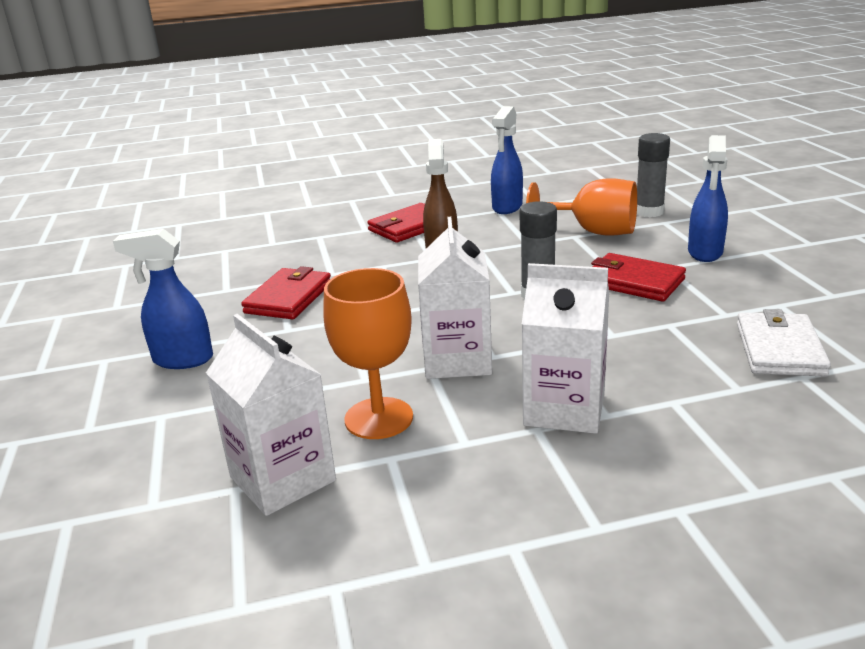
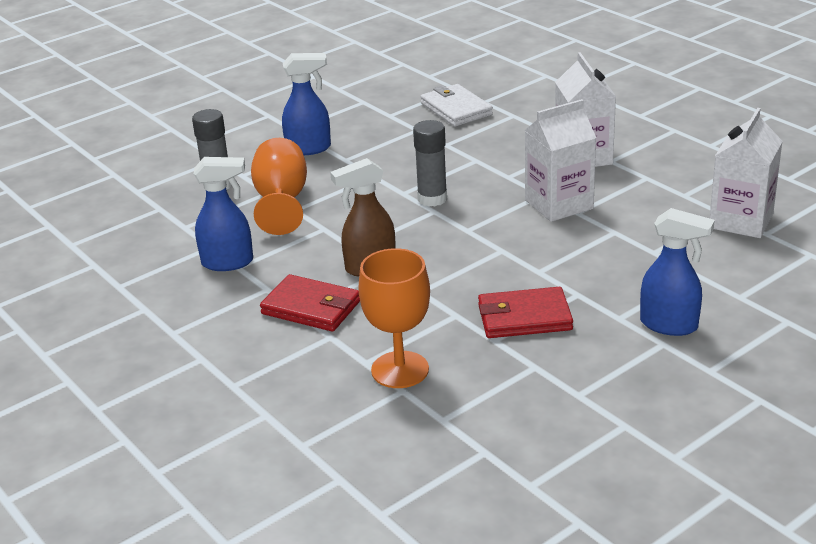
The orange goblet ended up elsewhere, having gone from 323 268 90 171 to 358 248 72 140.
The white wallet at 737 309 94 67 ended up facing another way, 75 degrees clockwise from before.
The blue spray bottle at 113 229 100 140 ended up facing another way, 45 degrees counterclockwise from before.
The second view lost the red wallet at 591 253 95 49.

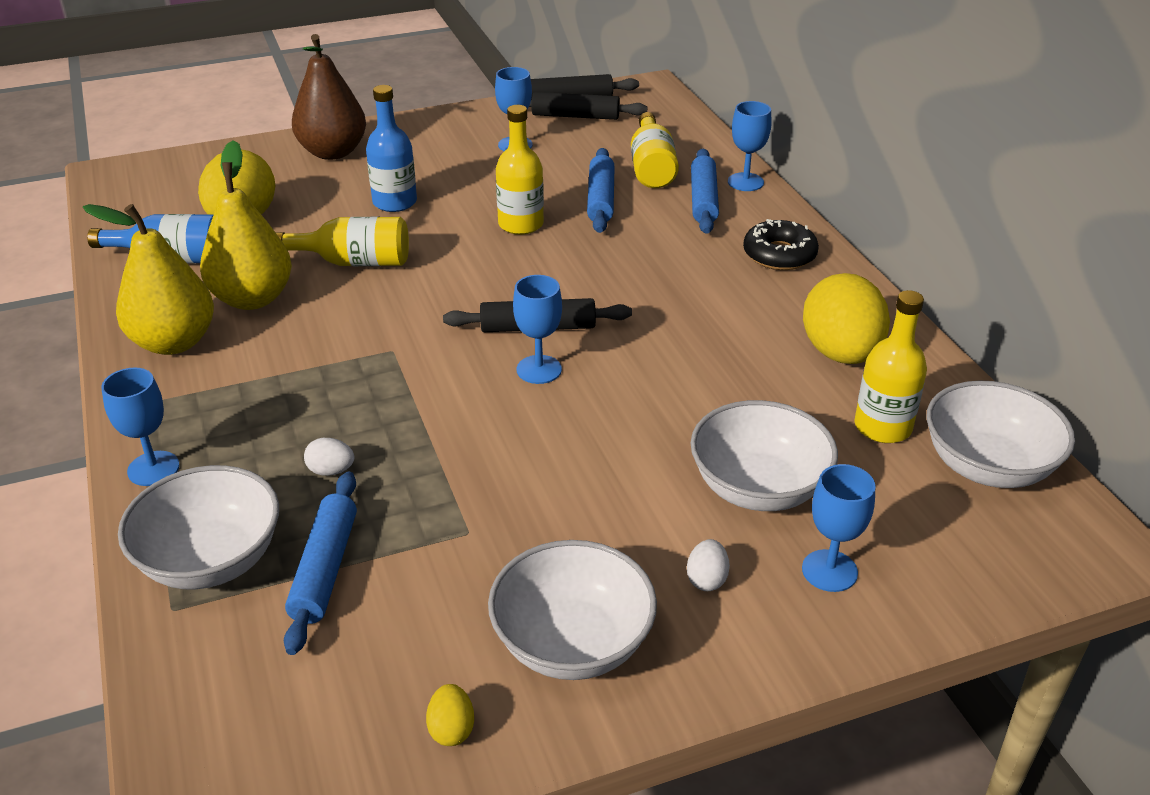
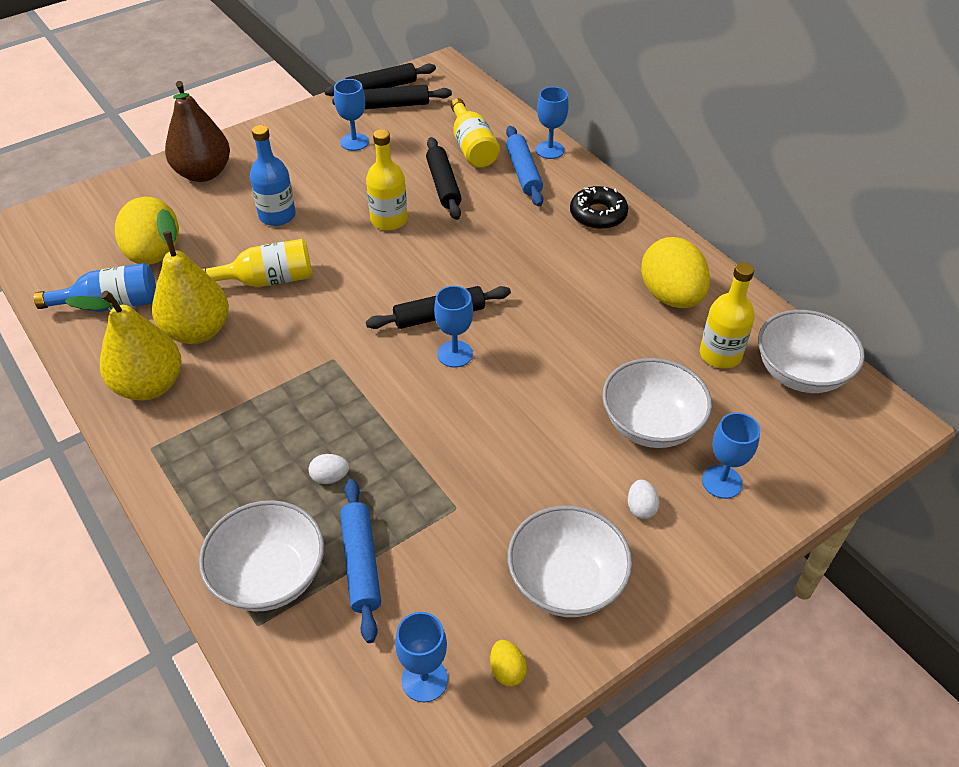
The blue goblet ended up elsewhere, having gone from 101 367 79 119 to 395 612 53 90.
What was the blue rolling pin at 587 148 28 85 turned into the black rolling pin at 426 137 36 83.

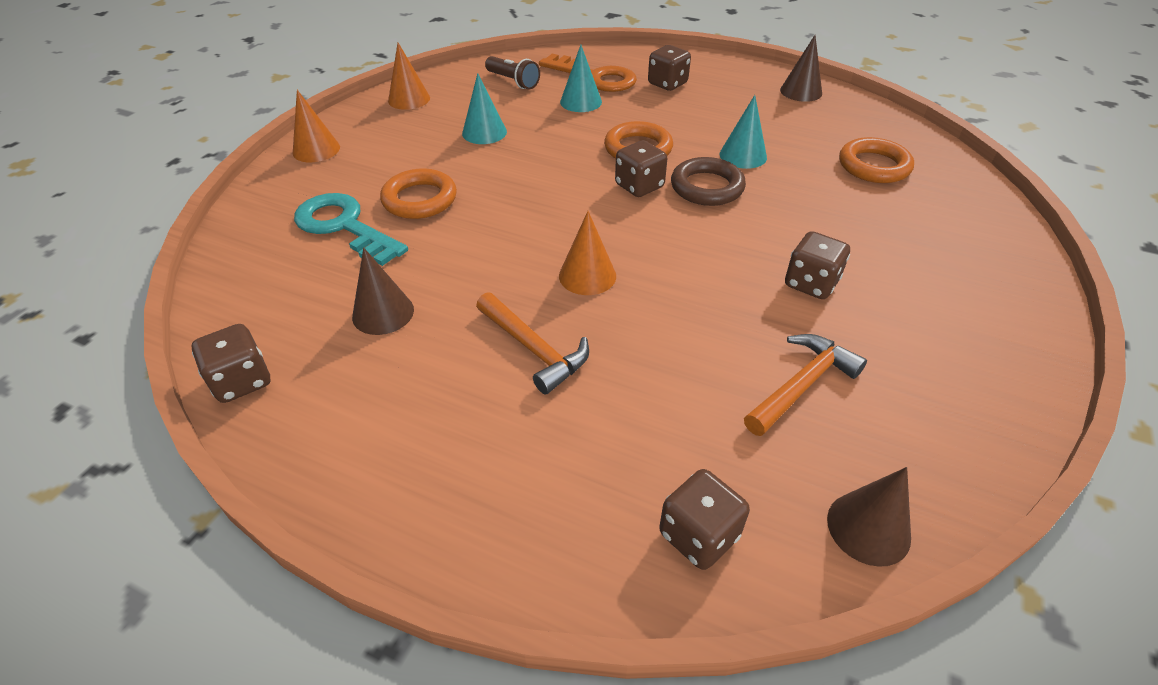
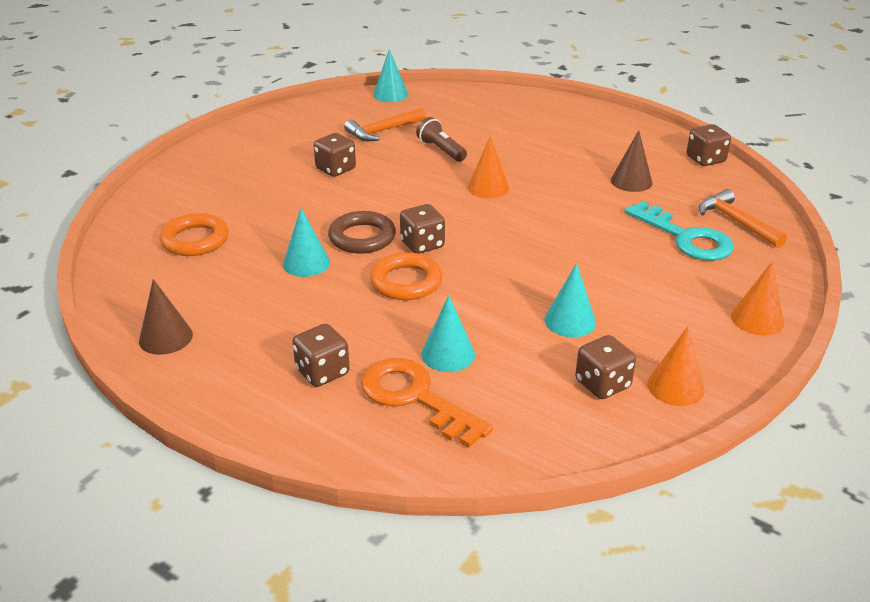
What was the brown cone at 827 467 84 100 turned into the turquoise cone at 373 49 35 53.
The brown flashlight ended up elsewhere, having gone from 485 56 55 33 to 416 117 51 45.
The brown dice ended up elsewhere, having gone from 659 469 91 101 to 575 335 61 64.
The orange hammer ended up elsewhere, having gone from 476 292 113 103 to 699 189 88 59.
The second view lost the orange ring at 380 168 77 51.

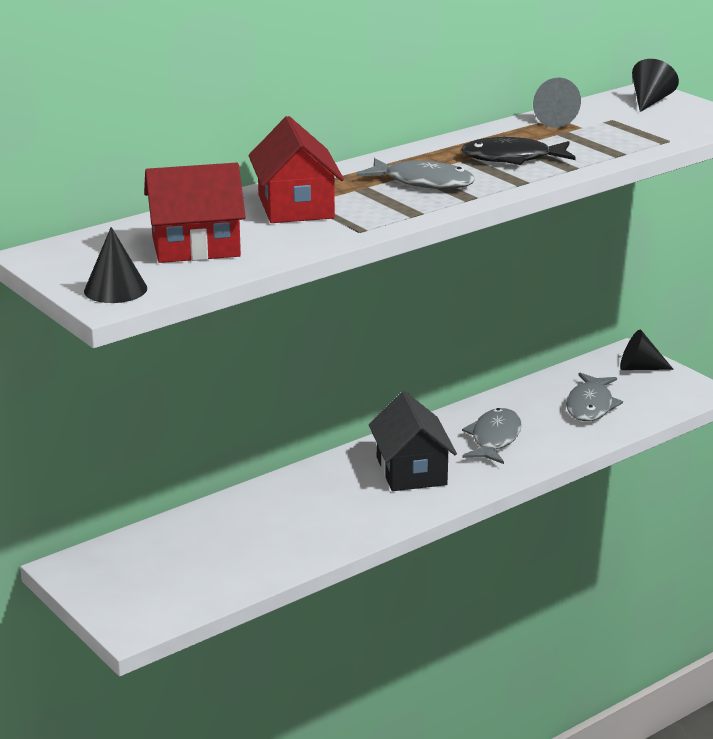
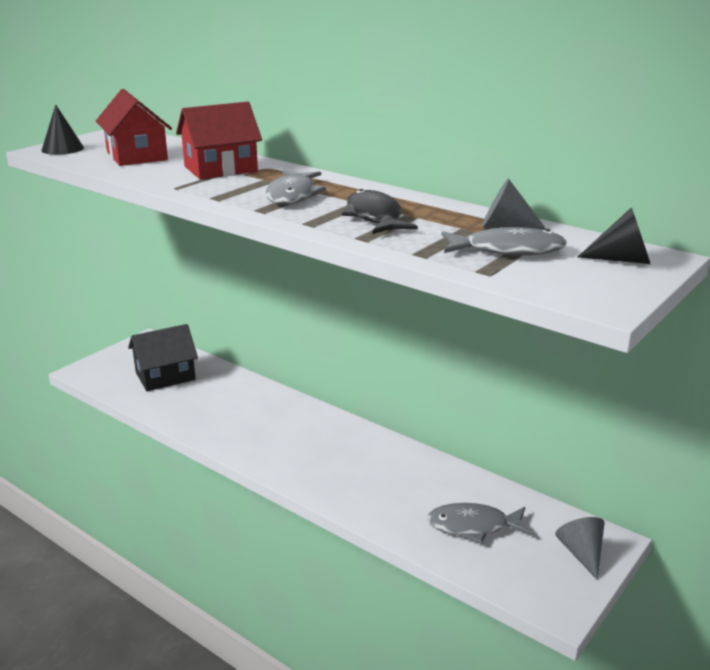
The black house ended up elsewhere, having gone from 369 391 88 100 to 128 324 70 67.
The grey fish ended up elsewhere, having gone from 462 408 60 56 to 441 227 126 28.
What was the black cone at 620 330 54 40 turned into the grey cone at 555 517 50 63.

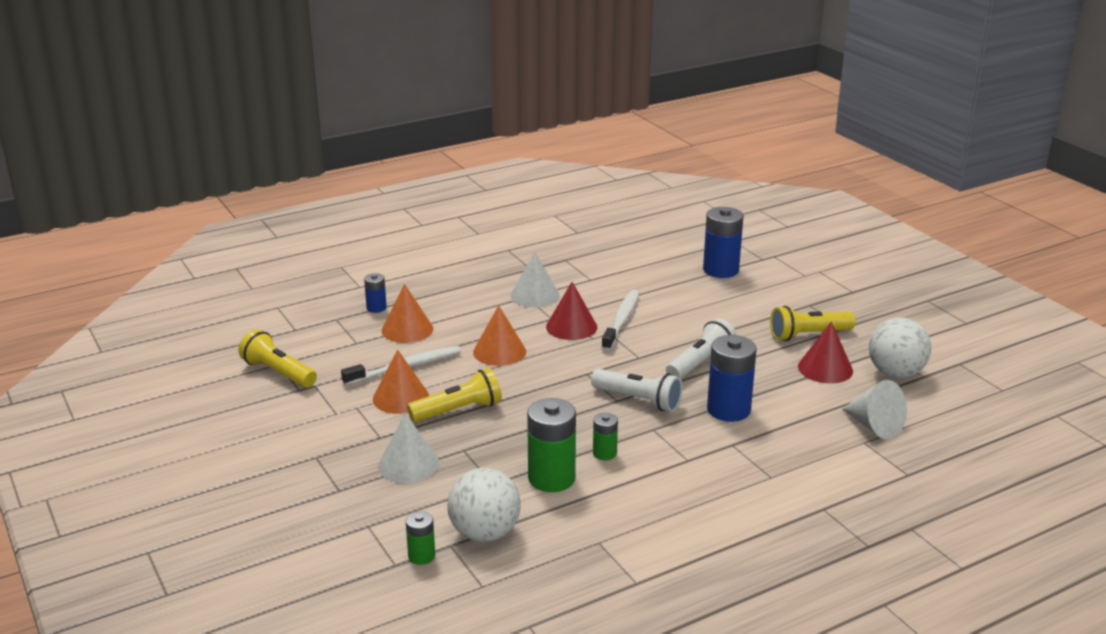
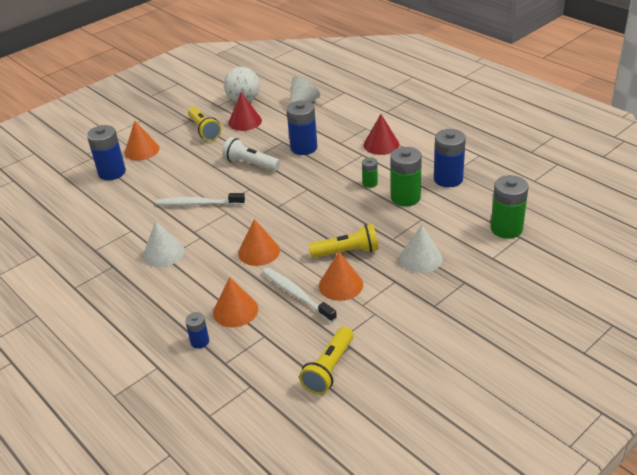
The second view gained the orange cone at 125 121 35 40.
The yellow flashlight at 407 368 95 54 ended up facing another way, 120 degrees clockwise from before.
The red cone ended up elsewhere, having gone from 546 282 51 58 to 364 114 35 41.
The second view gained the blue battery at 434 129 32 58.
The size of the green battery at 406 511 29 54 changed by a factor of 1.90.
The second view lost the white ball at 447 468 74 74.
The second view lost the white flashlight at 591 369 92 43.

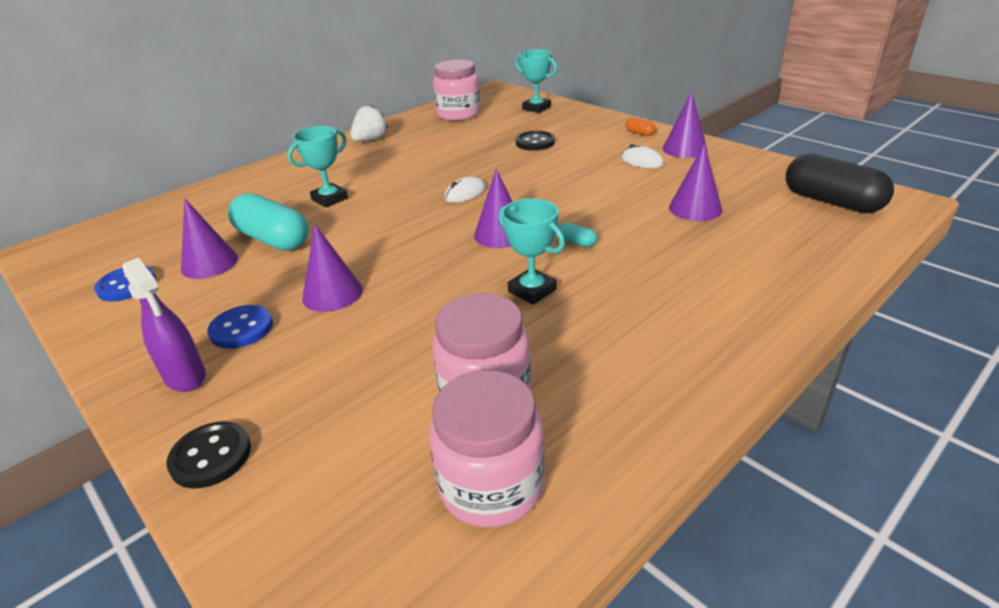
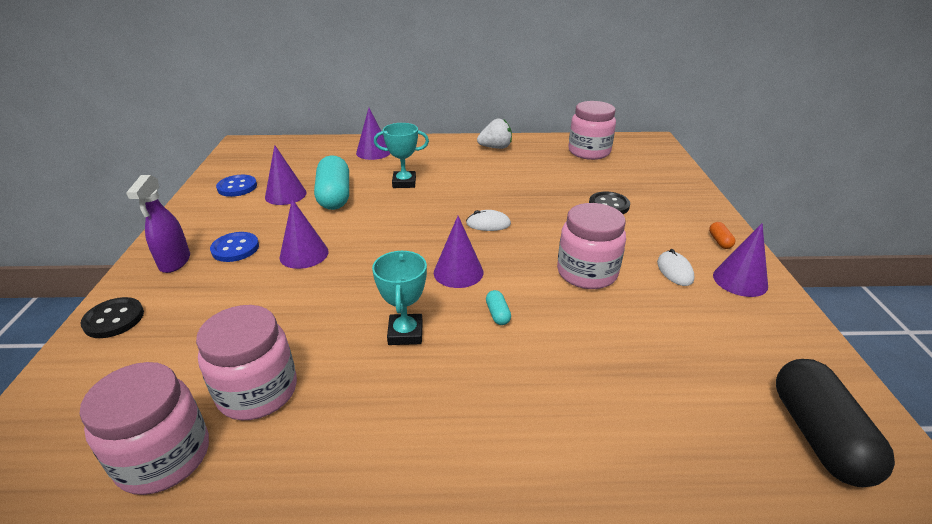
The purple cone ended up elsewhere, having gone from 669 143 53 78 to 356 108 34 52.
The second view gained the pink jar at 557 203 69 86.
The second view lost the turquoise trophy at 515 49 42 64.

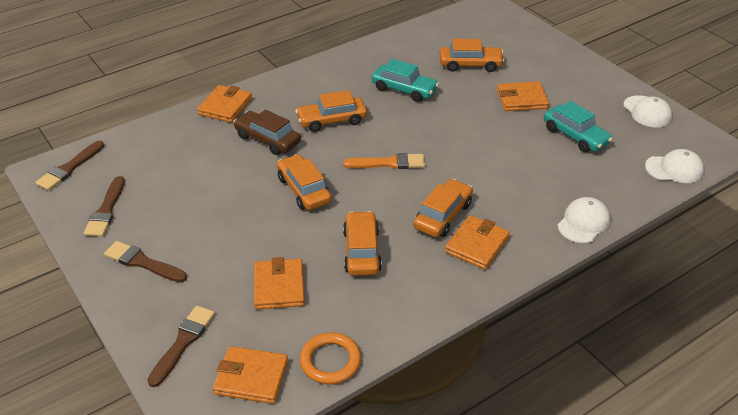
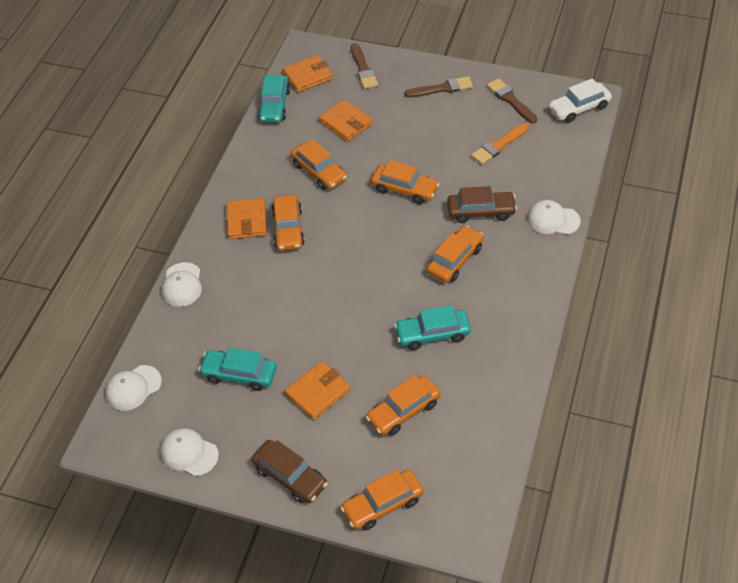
The second view gained the brown car at 252 440 76 63.
Where the orange ring stood at 300 332 61 52, the turquoise car came to stand at 258 75 32 48.
The second view gained the orange car at 340 469 84 62.
The orange brush ended up elsewhere, having gone from 343 153 82 16 to 471 123 58 41.
Where the orange wallet stood at 197 85 55 38, the white cap came to stand at 527 200 54 34.
Where the brown brush stood at 35 141 69 50, the white car came to stand at 548 78 64 45.

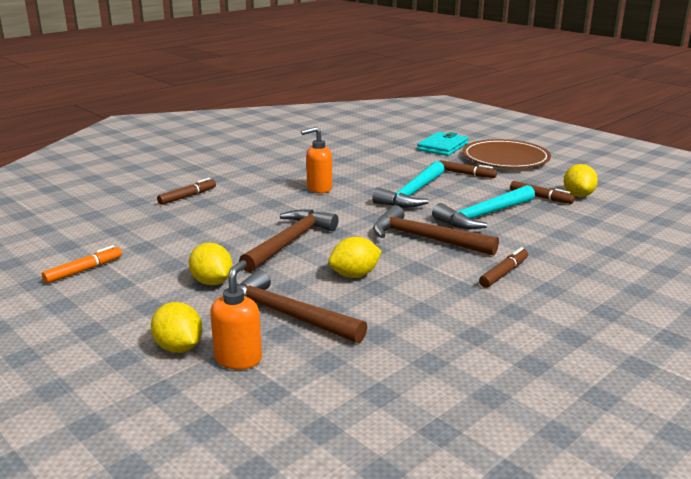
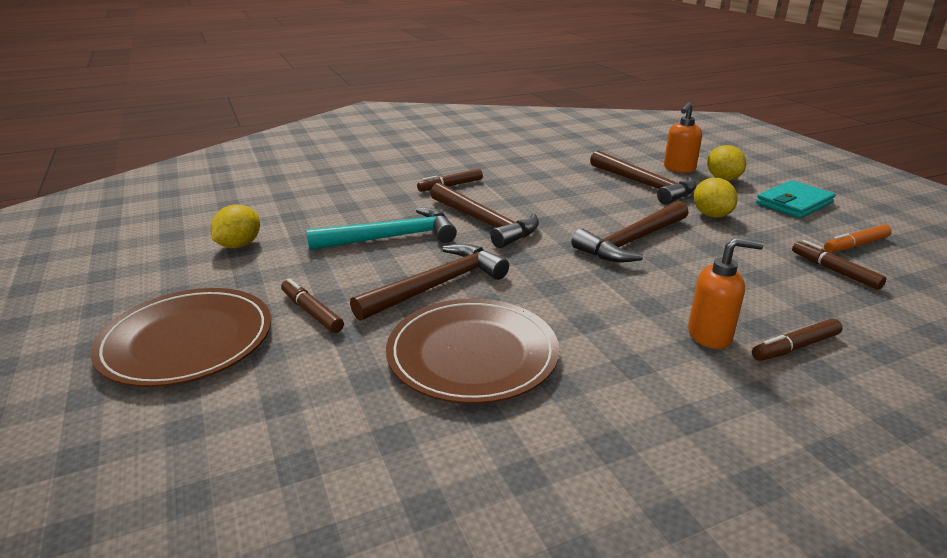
What was the turquoise hammer at 372 161 73 47 turned into the brown hammer at 350 244 159 77.
The second view gained the brown plate at 386 299 173 105.
The orange soap dispenser ended up elsewhere, having gone from 301 127 31 66 to 688 237 76 112.
The turquoise wallet ended up elsewhere, having gone from 417 132 51 24 to 756 180 80 38.
The brown marker ended up elsewhere, having gone from 510 181 65 23 to 792 240 94 50.
The second view lost the yellow lemon at 328 237 54 41.

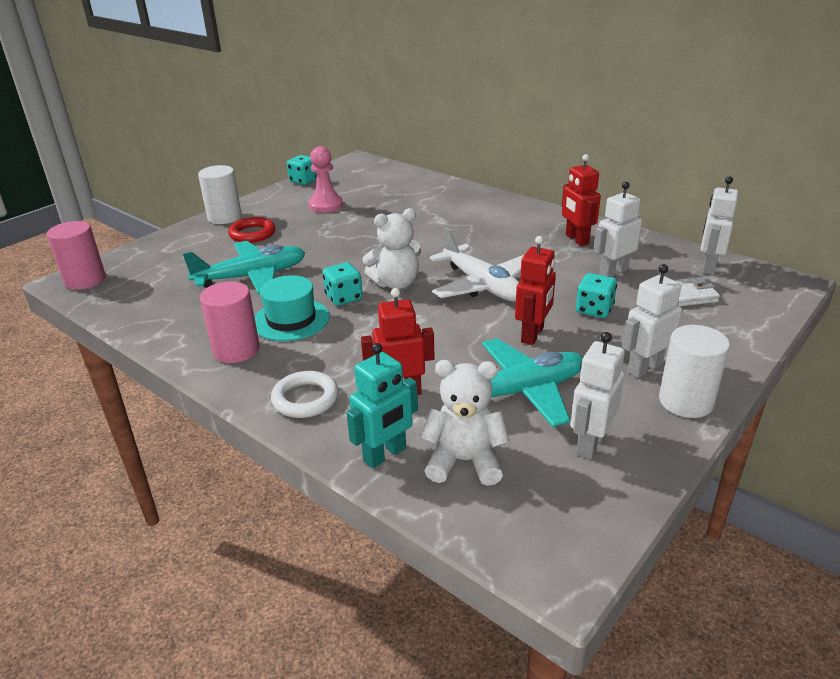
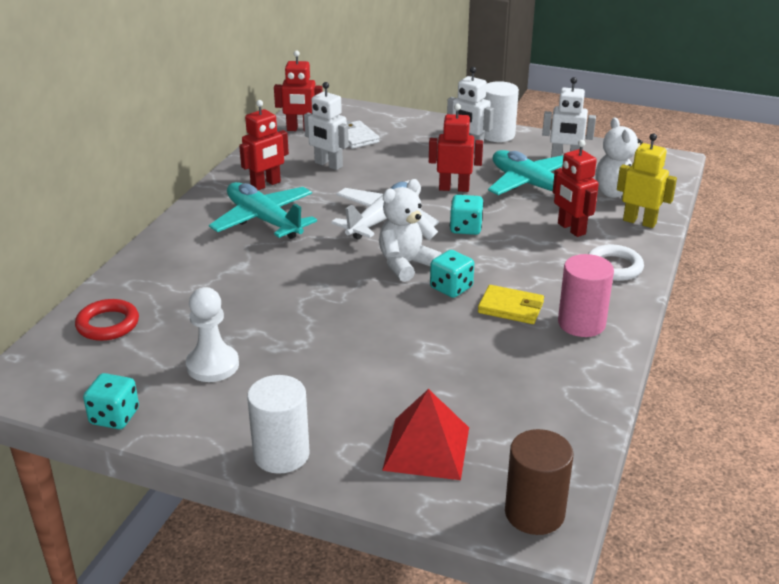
The red ring ended up elsewhere, having gone from 228 217 47 26 to 75 299 64 42.
What was the pink pawn at 308 146 35 67 turned into the white pawn at 186 287 53 95.
The turquoise plane ended up elsewhere, having gone from 182 241 123 53 to 209 182 108 57.
What was the white robot at 700 176 39 99 turned into the red robot at 274 50 49 81.
The white teddy bear at 362 208 59 81 ended up facing another way, 90 degrees counterclockwise from before.
The second view gained the red pyramid at 382 389 87 91.
The turquoise dice ended up elsewhere, having gone from 576 273 41 45 to 450 195 34 40.
Where the turquoise hat stood at 254 275 76 66, the yellow wallet came to stand at 478 285 66 39.
What was the pink cylinder at 47 221 59 69 turned into the brown cylinder at 505 429 68 106.
What was the turquoise robot at 347 343 71 125 turned into the yellow robot at 617 134 60 94.

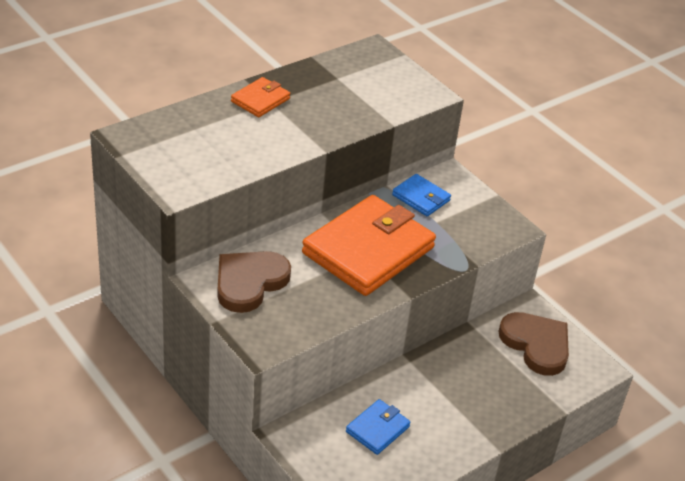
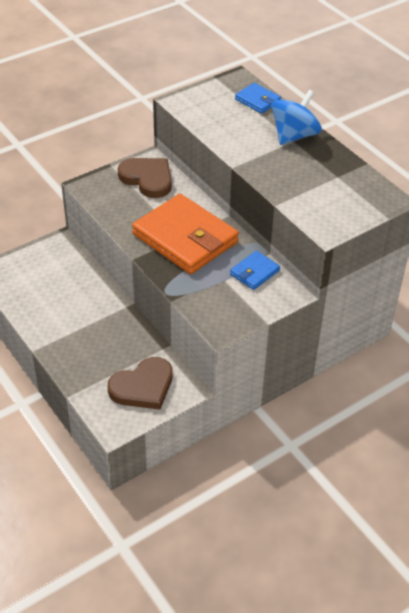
The blue wallet ended up elsewhere, having gone from 346 399 65 56 to 235 83 46 31.
Where the orange wallet stood at 231 77 59 40, the blue spinning top came to stand at 271 90 51 55.

